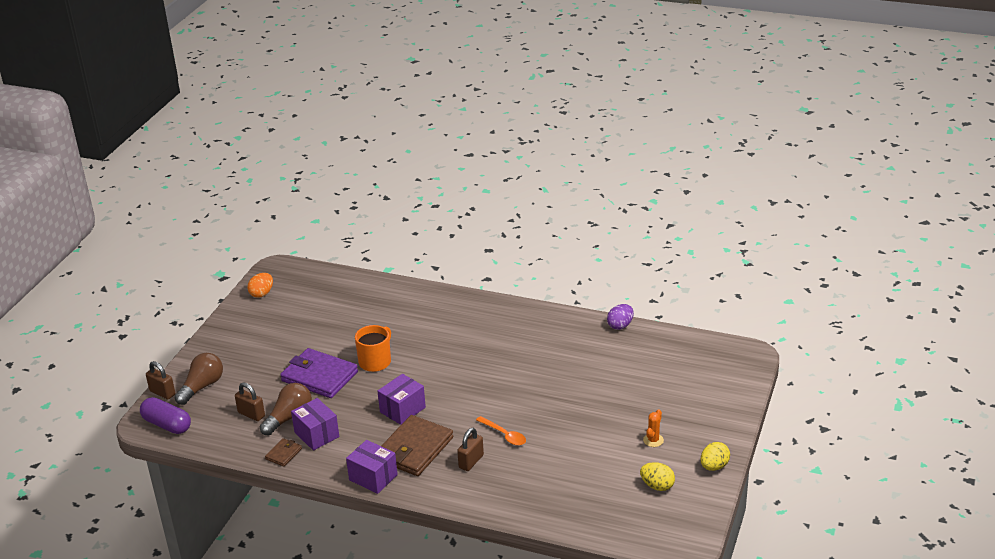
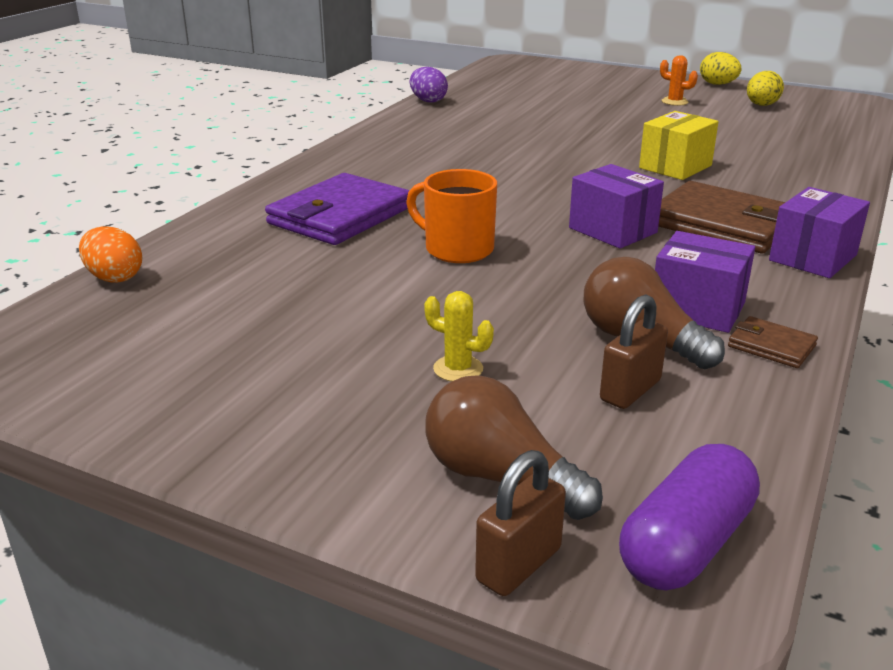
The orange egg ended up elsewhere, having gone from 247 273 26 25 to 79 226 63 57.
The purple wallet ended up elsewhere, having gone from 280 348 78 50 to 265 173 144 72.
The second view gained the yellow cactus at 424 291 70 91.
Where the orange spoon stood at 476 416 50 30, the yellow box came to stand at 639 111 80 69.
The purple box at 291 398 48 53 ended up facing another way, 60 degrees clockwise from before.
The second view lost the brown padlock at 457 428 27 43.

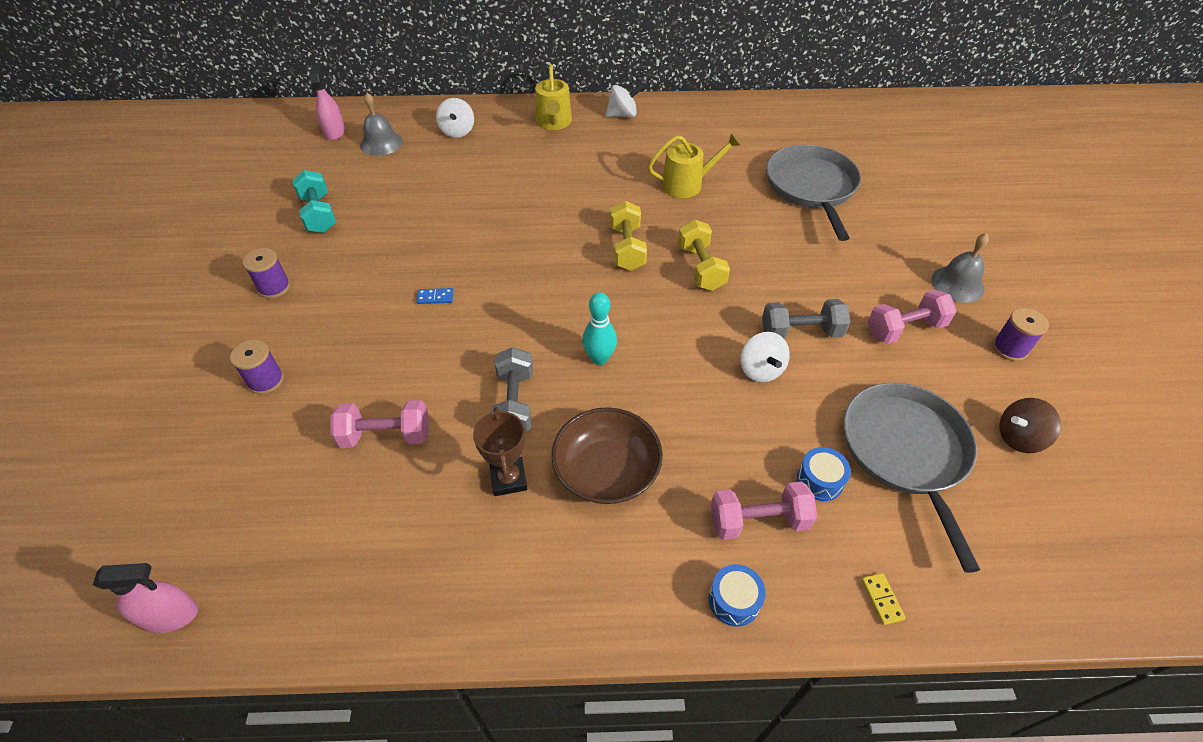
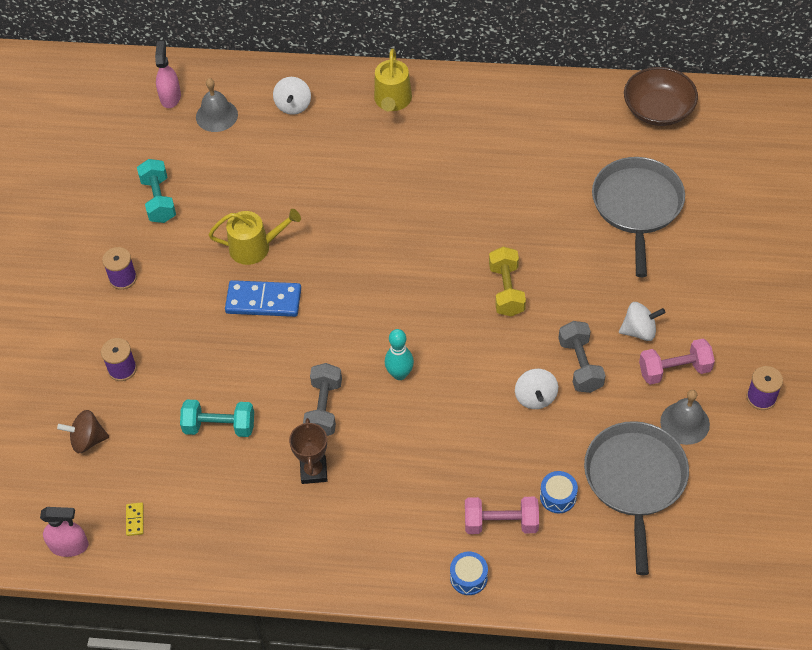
The brown spinning top ended up elsewhere, having gone from 1000 398 61 55 to 57 410 52 43.
The yellow domino ended up elsewhere, having gone from 861 573 45 52 to 126 502 18 34.
What was the pink dumbbell at 331 400 98 48 turned into the turquoise dumbbell at 180 400 74 37.
The yellow watering can ended up elsewhere, having gone from 648 133 92 65 to 208 209 93 56.
The size of the blue domino at 417 288 37 16 changed by a factor of 2.32.
The grey dumbbell at 762 299 88 40 ended up facing another way, 75 degrees clockwise from before.
The white spinning top ended up elsewhere, having gone from 605 85 38 33 to 619 302 47 39.
The brown bowl ended up elsewhere, having gone from 552 407 111 97 to 624 67 74 59.
The grey bell ended up elsewhere, having gone from 931 233 58 70 to 660 390 50 55.
The second view lost the yellow dumbbell at 610 201 37 70.

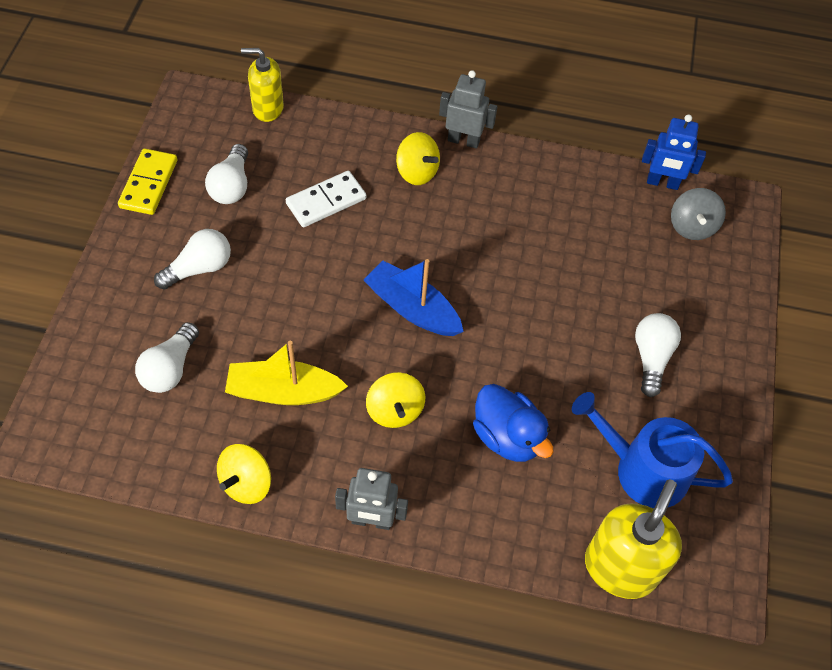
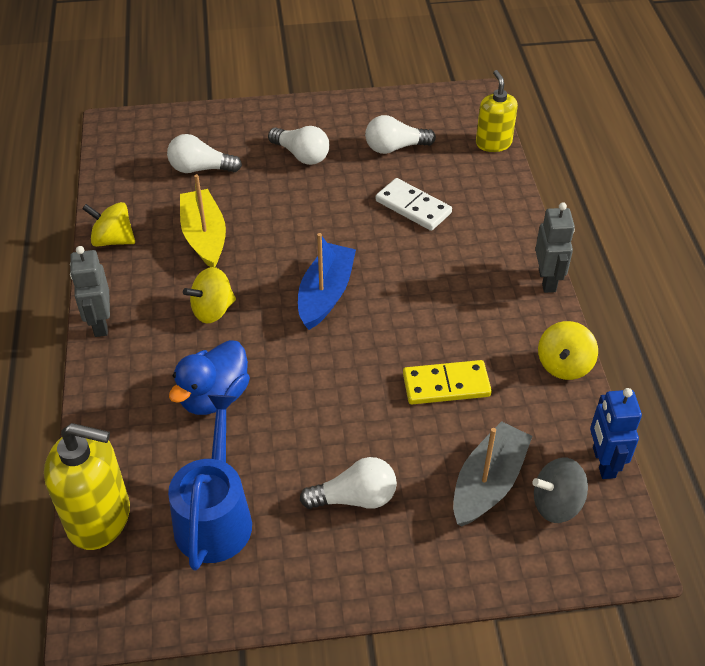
The yellow domino ended up elsewhere, having gone from 118 148 59 67 to 403 360 89 44.
The second view gained the grey boat at 453 421 79 106.
The yellow spinning top ended up elsewhere, having gone from 396 132 44 53 to 538 321 60 59.

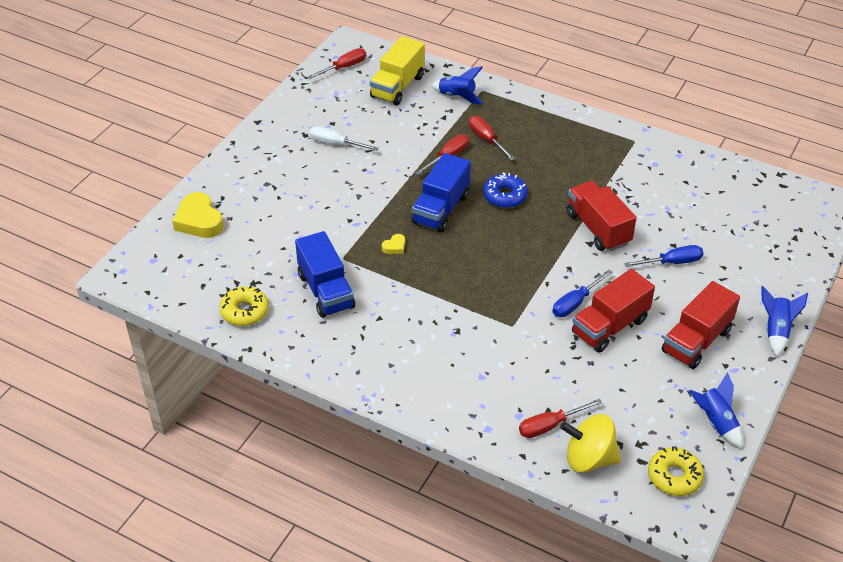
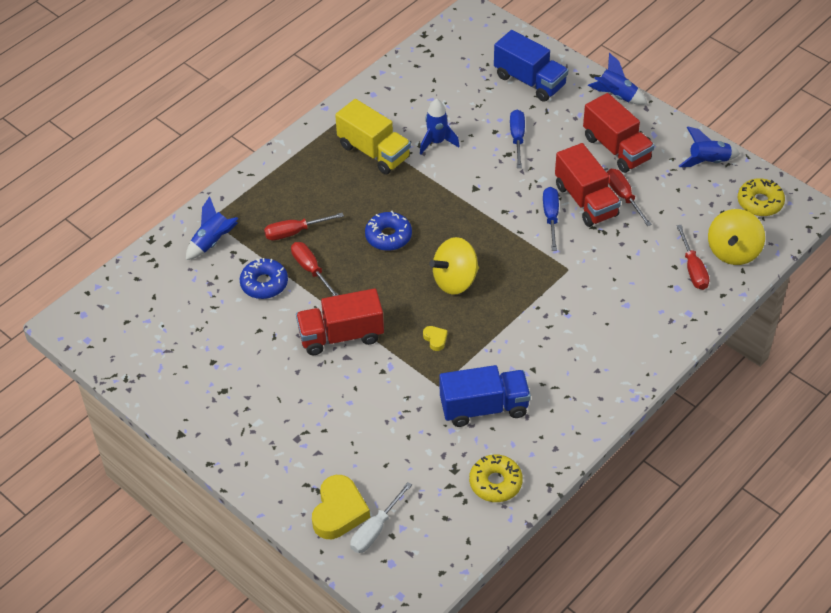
The second view gained the blue donut at 240 258 48 41.
The red truck ended up elsewhere, having gone from 567 181 70 70 to 296 288 88 67.
The yellow heart at 172 192 52 46 ended up facing another way, 60 degrees counterclockwise from before.
The yellow truck ended up elsewhere, having gone from 370 36 55 69 to 335 99 76 75.
The white screwdriver ended up elsewhere, having gone from 309 126 70 25 to 350 482 62 71.
The second view gained the blue rocket at 420 99 40 55.
The second view gained the yellow spinning top at 429 237 50 58.
The blue truck ended up elsewhere, having gone from 411 153 60 79 to 494 30 74 72.
The blue screwdriver at 552 270 61 47 ended up facing another way, 150 degrees counterclockwise from before.
The red screwdriver ended up elsewhere, having gone from 307 48 59 31 to 607 169 45 57.

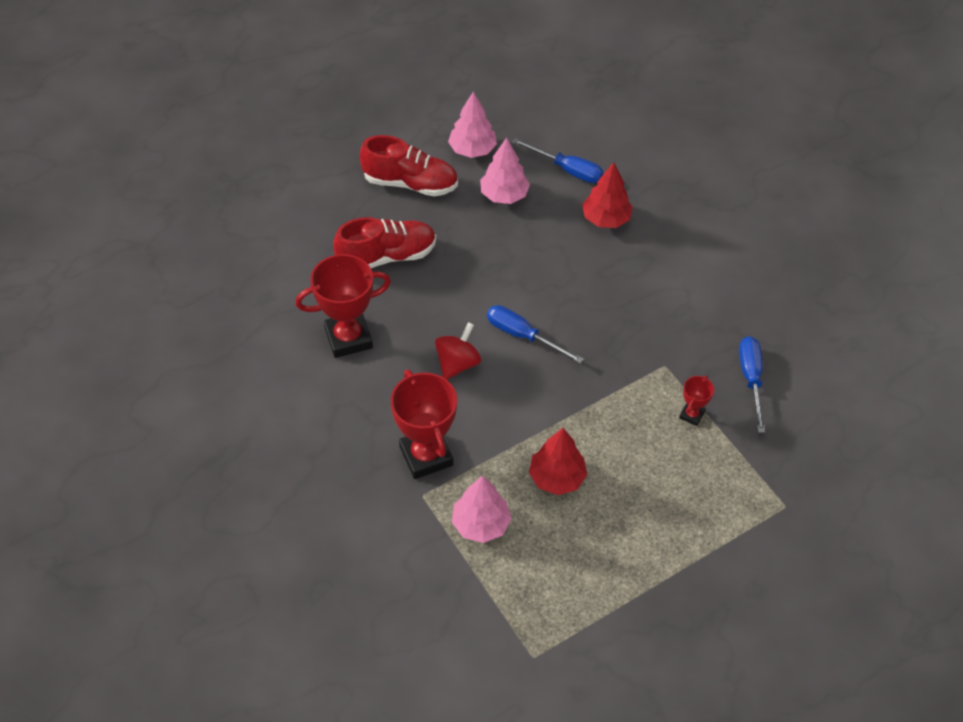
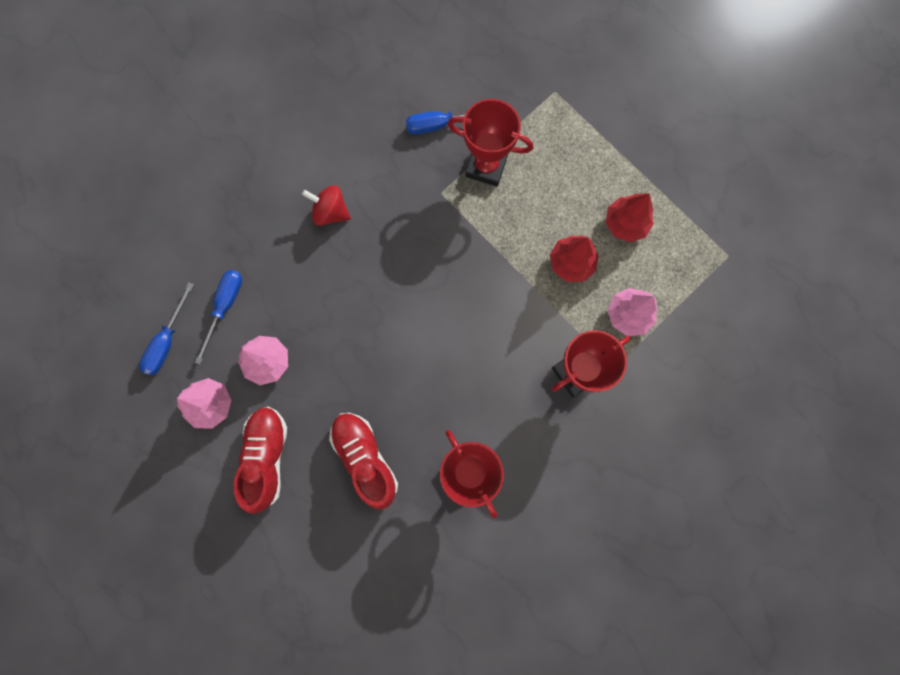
The blue screwdriver ended up elsewhere, having gone from 487 305 97 59 to 139 282 55 93.
The red spinning top ended up elsewhere, having gone from 435 322 46 57 to 302 185 49 41.
The size of the red trophy at 679 375 35 51 changed by a factor of 2.07.
The red tree ended up elsewhere, having gone from 582 162 51 66 to 605 193 49 49.

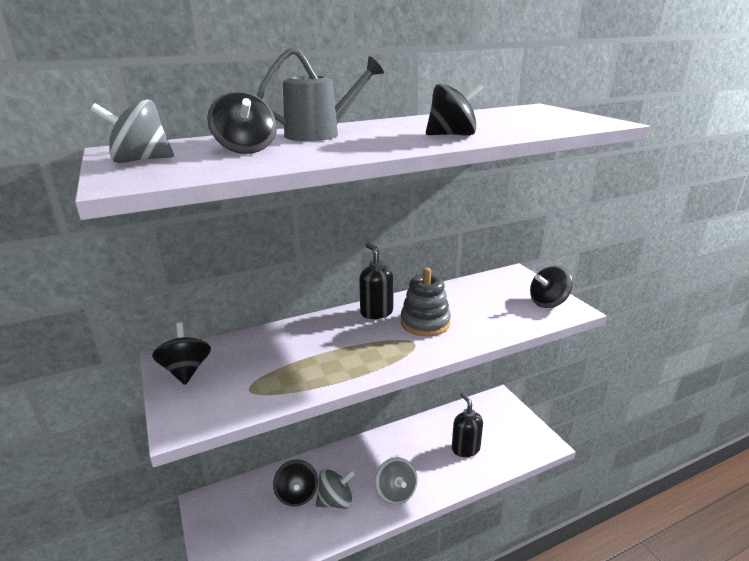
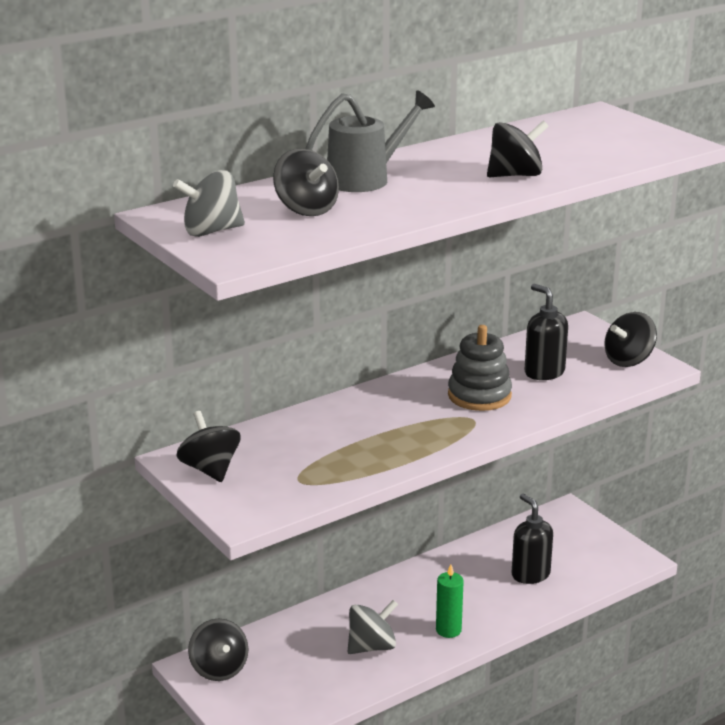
The black spinning top ended up elsewhere, having gone from 273 460 45 47 to 188 619 60 62.
Where the grey spinning top stood at 375 457 42 47, the green candle came to stand at 436 564 28 74.
The black soap dispenser ended up elsewhere, having gone from 359 243 35 76 to 525 284 43 96.

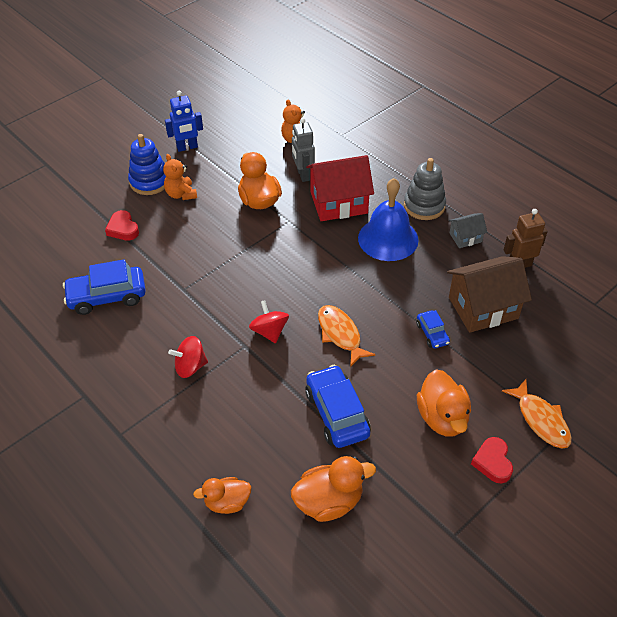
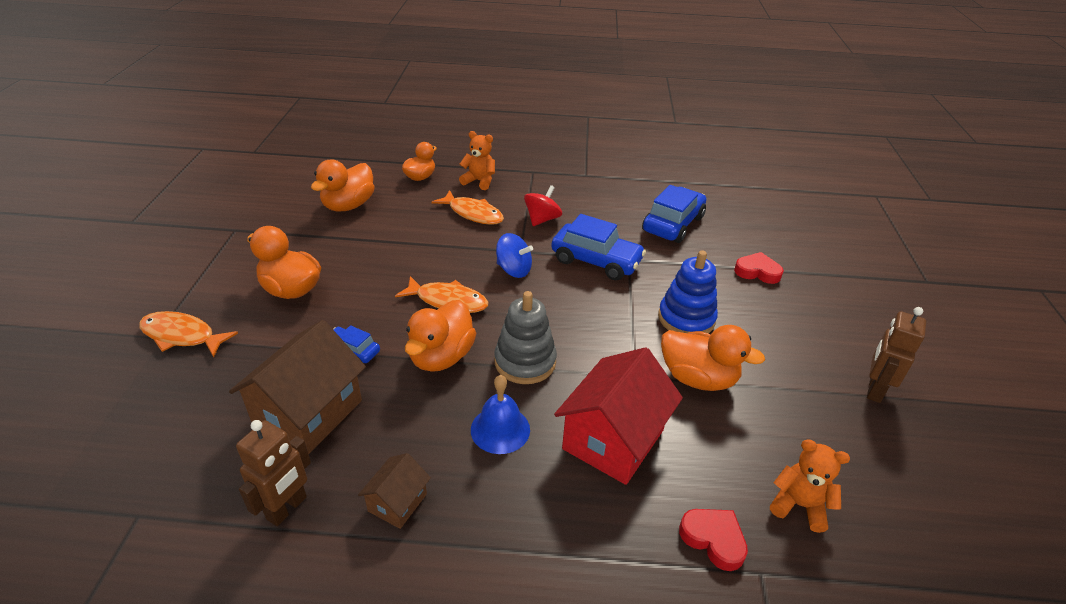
What was the grey house at 449 213 38 35 turned into the brown house at 358 453 73 76.
The second view gained the orange duck at 405 300 71 72.
The second view gained the orange fish at 432 190 72 35.
The orange teddy bear ended up elsewhere, having gone from 163 154 34 46 to 459 131 36 59.
The size of the blue bell at 358 178 60 83 changed by a factor of 0.62.
The grey stacking toy ended up elsewhere, having gone from 404 158 42 62 to 494 291 63 93.
What was the red spinning top at 249 300 40 43 turned into the blue spinning top at 496 233 37 45.
The blue car ended up elsewhere, having gone from 305 365 66 83 to 551 214 95 66.
The blue stacking toy ended up elsewhere, having gone from 128 134 38 61 to 658 250 60 83.
The red heart ended up elsewhere, having gone from 471 437 42 46 to 679 509 69 62.
What was the blue robot at 165 91 38 61 turned into the brown robot at 867 307 59 96.
The second view lost the grey robot at 292 118 23 64.

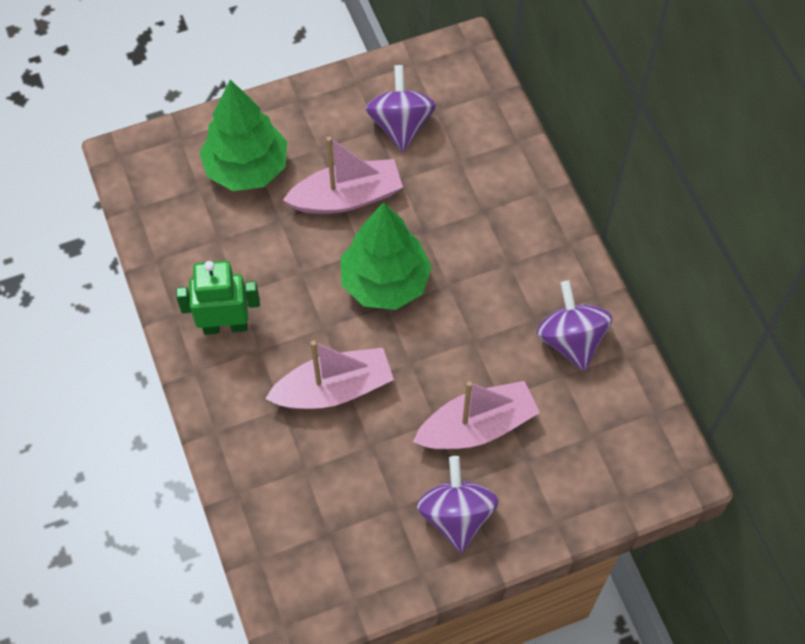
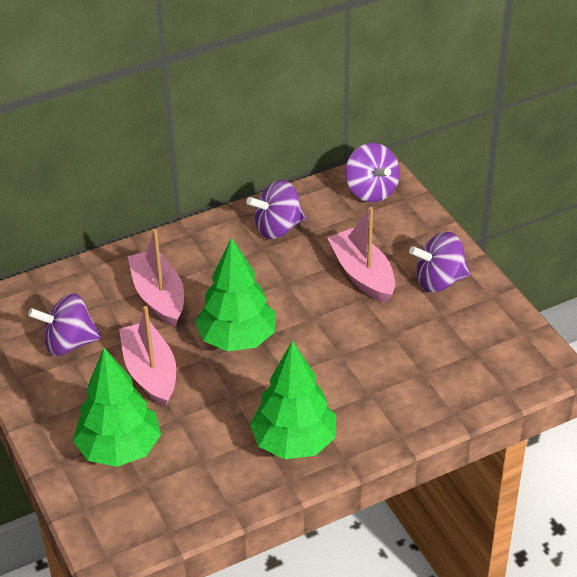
The pink boat ended up elsewhere, having gone from 265 340 129 69 to 128 229 56 98.
Where the green robot stood at 176 261 84 74, the green tree came to stand at 250 341 86 118.
The second view gained the purple spinning top at 345 143 55 59.

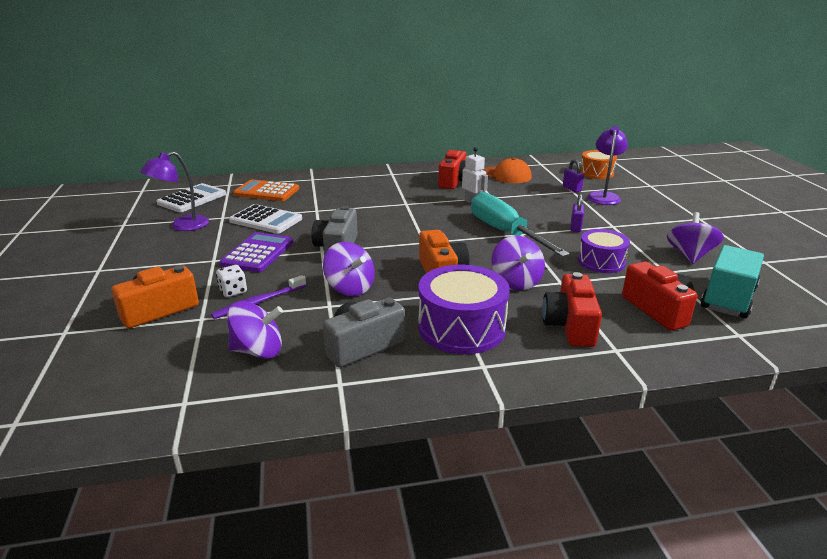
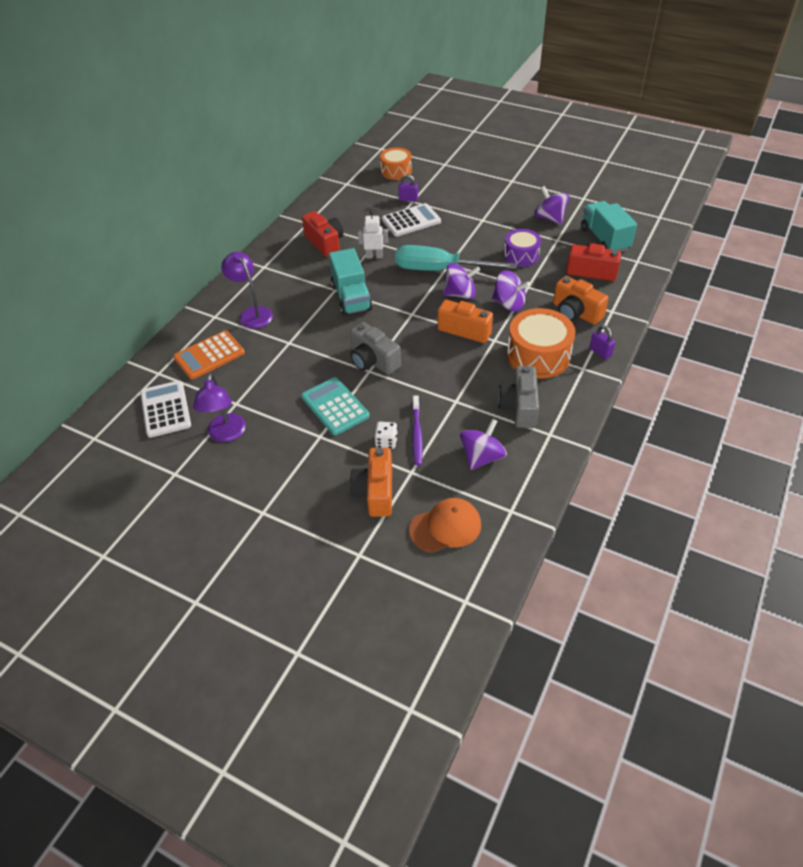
The purple lamp ended up elsewhere, having gone from 587 126 41 79 to 221 252 52 77.
What was the purple calculator at 220 232 73 40 turned into the turquoise calculator at 301 377 68 58.
The second view gained the turquoise truck at 329 248 44 68.
The white calculator ended up elsewhere, having gone from 229 204 73 30 to 382 203 59 34.
The orange cap ended up elsewhere, having gone from 483 158 49 25 to 409 498 72 55.
The purple spinning top ended up elsewhere, having gone from 323 242 52 54 to 443 263 37 36.
What was the purple drum at 418 264 92 90 turned into the orange drum at 507 308 69 71.
What was the red camera at 542 272 60 75 turned into the orange camera at 553 276 56 49.
The purple padlock ended up elsewhere, having gone from 571 194 13 38 to 590 325 25 35.

